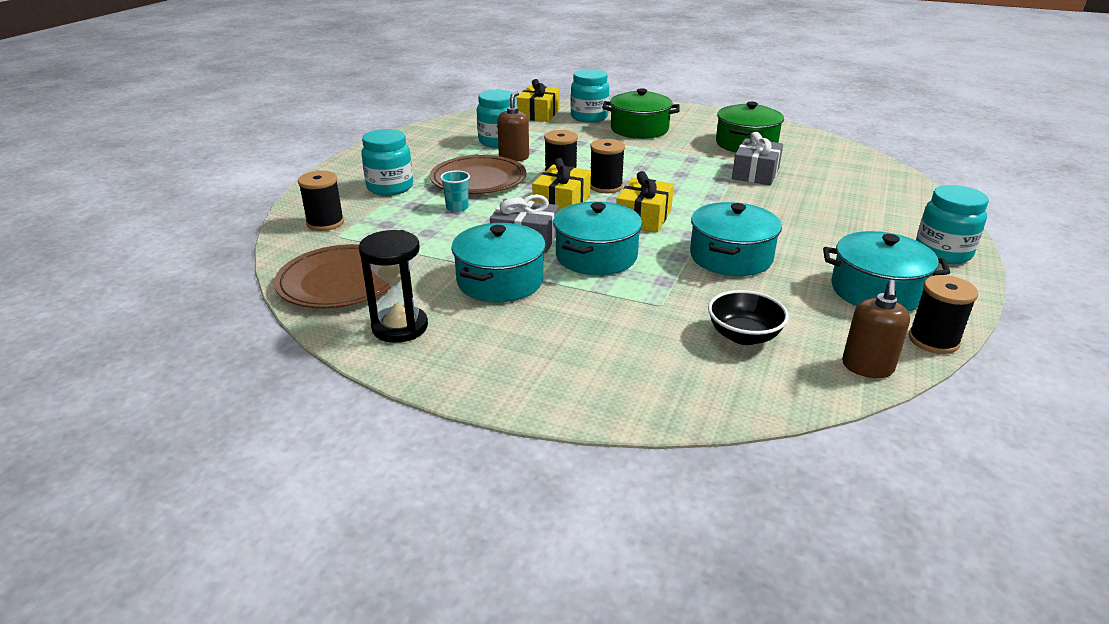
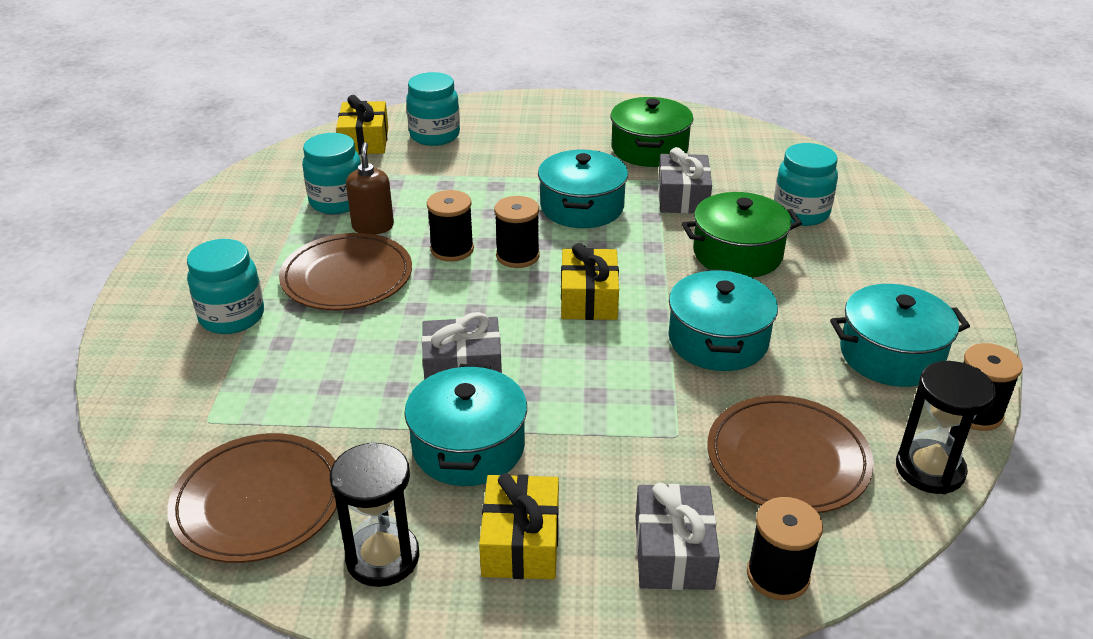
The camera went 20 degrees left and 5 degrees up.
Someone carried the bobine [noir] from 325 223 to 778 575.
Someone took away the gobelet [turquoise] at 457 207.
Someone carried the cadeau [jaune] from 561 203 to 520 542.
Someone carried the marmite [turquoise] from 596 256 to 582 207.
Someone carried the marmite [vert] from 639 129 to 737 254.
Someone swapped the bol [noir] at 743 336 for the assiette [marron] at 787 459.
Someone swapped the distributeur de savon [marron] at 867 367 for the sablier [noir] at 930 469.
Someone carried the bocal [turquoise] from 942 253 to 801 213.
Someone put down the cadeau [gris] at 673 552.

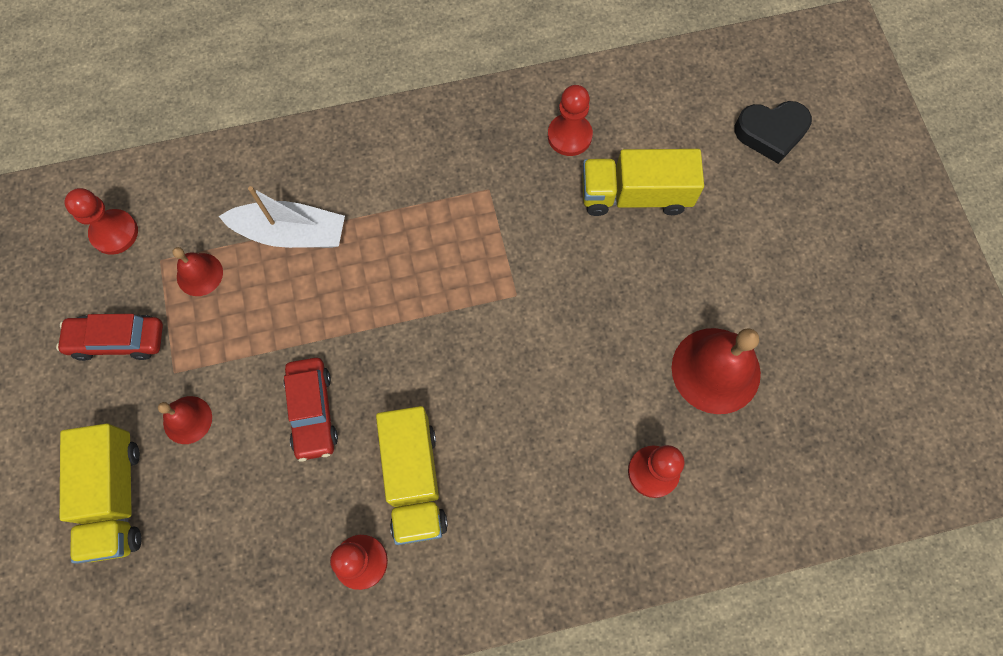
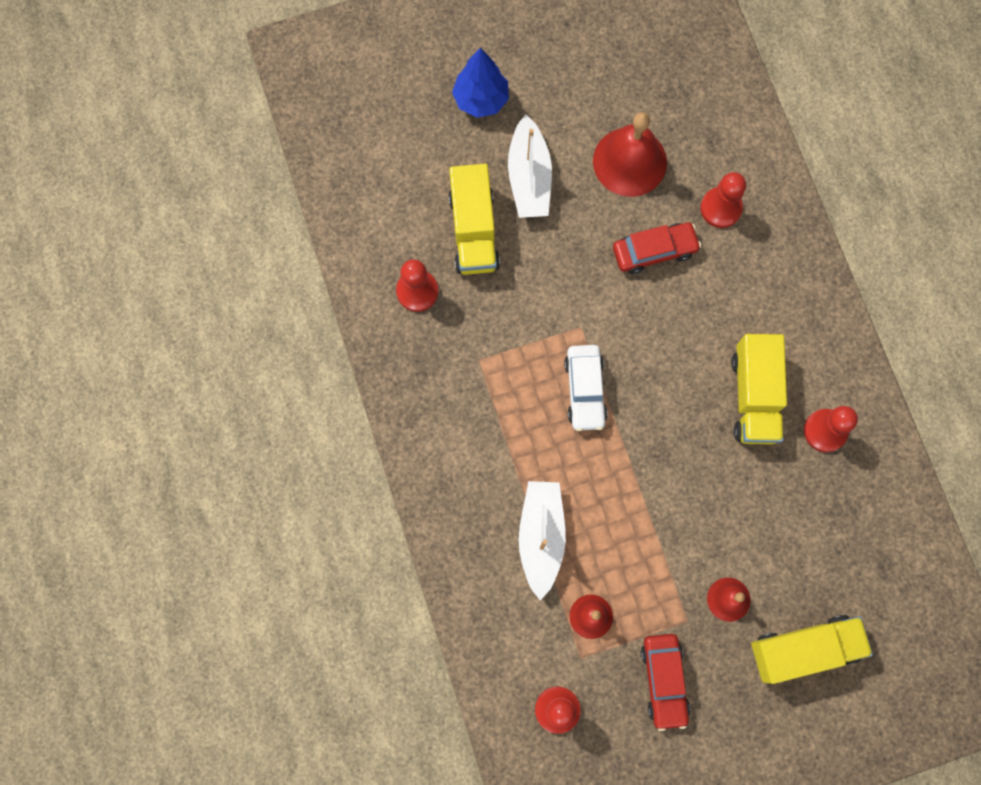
The camera went 95 degrees left and 5 degrees up.
Someone carried the voiture [rouge] from 312 411 to 654 251.
Someone rotated the camion [jaune] at 414 480 by 105 degrees clockwise.
Someone took away the cœur [noir] at 771 133.
Someone put down the arbre [bleu] at 481 99.
Someone put down the bateau [blanc] at 529 177.
Someone put down the voiture [blanc] at 584 390.

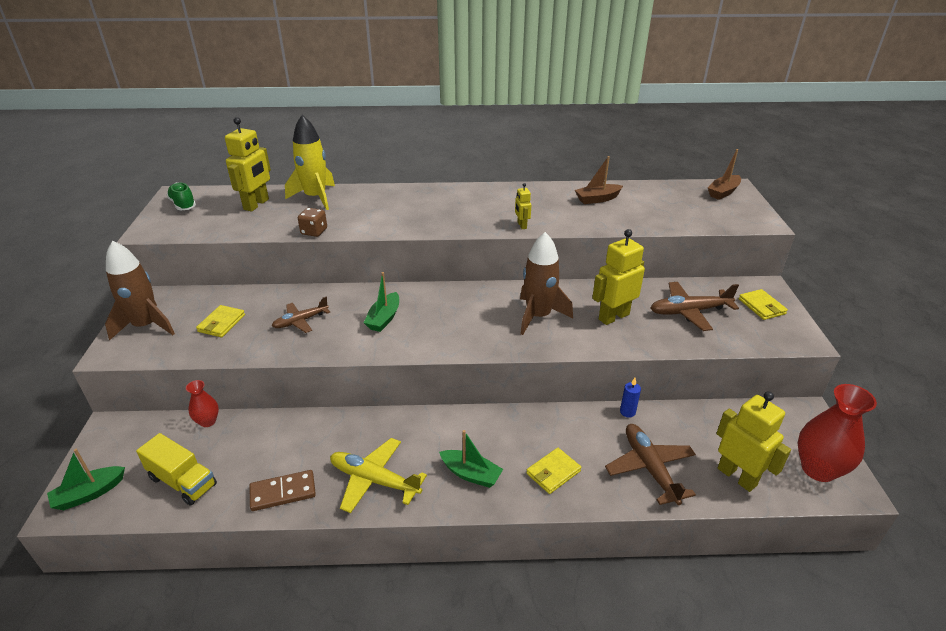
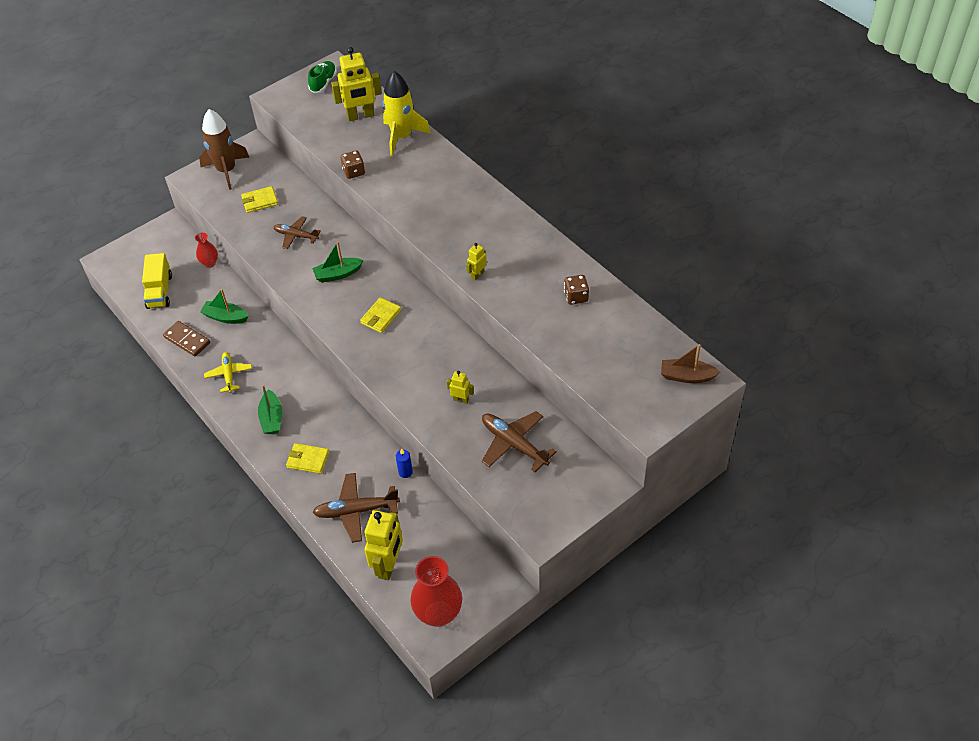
The camera went 55 degrees right and 15 degrees up.
Someone carried the bateau [vert] from 89 493 to 225 317.
Someone scaled the avion [jaune] at 374 480 by 0.66.
Someone took away the fusée [marron] at 538 316.
Someone swapped the bateau [marron] at 597 199 for the dé [marron] at 576 297.
Someone scaled the robot [jaune] at 613 317 by 0.49.
Someone rotated the avion [marron] at 649 468 by 135 degrees counterclockwise.
Someone carried the portefeuille [jaune] from 761 306 to 381 317.

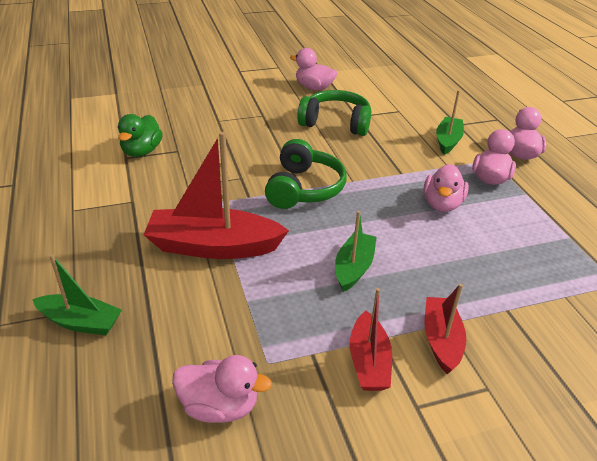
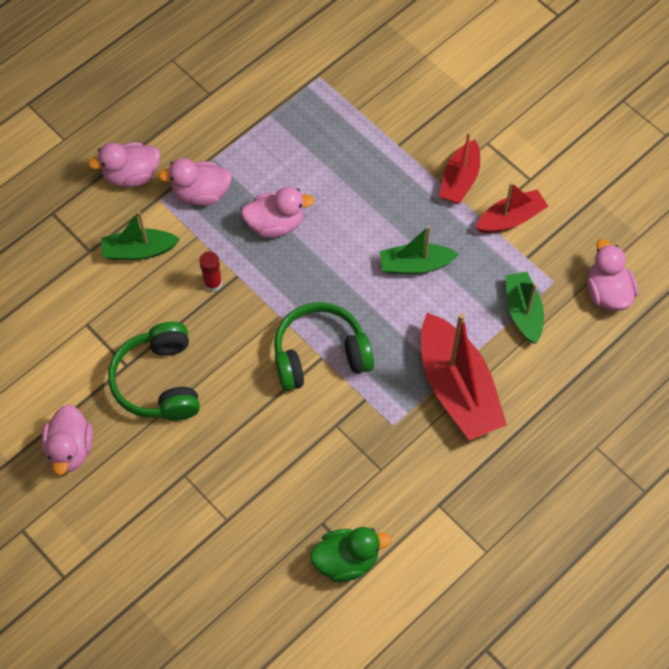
The camera went 115 degrees left and 25 degrees up.
Someone carried the bateau [vert] from 80 322 to 523 311.
Someone rotated the bateau [rouge] at 441 340 by 45 degrees counterclockwise.
Someone put down the bâton de colle [rouge] at 213 283.

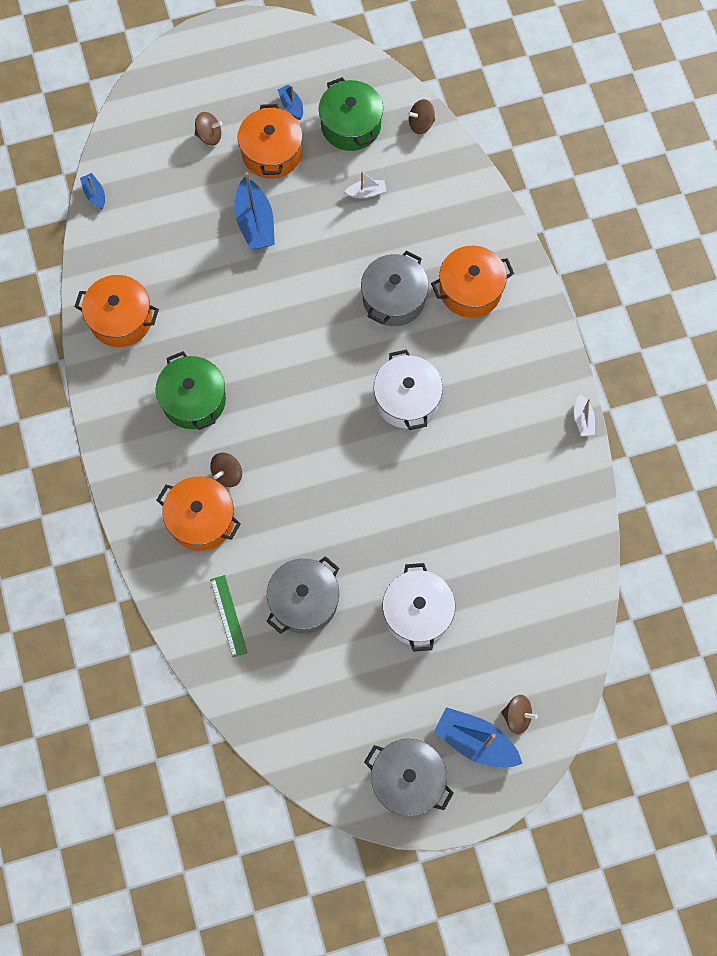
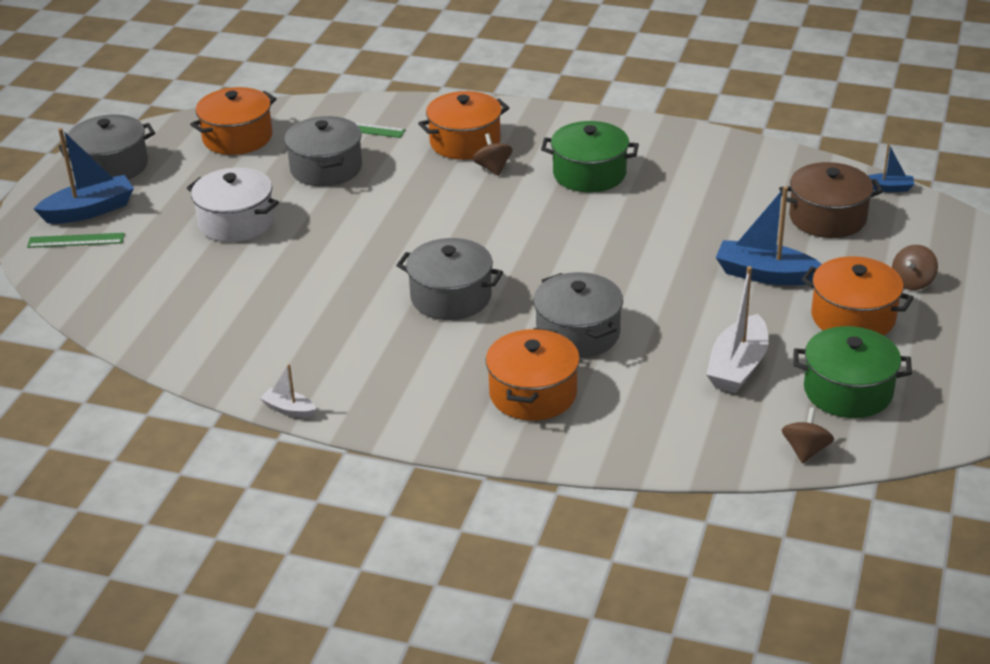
The camera went 125 degrees right and 35 degrees down.
Someone carried the marmite [orange] from 121 319 to 237 137.
Someone took away the bateau [bleu] at 291 106.
Someone scaled the bateau [blanc] at 366 192 by 1.92.
Someone repainted the marmite [blanc] at 407 399, which became the marmite [gris] at 451 297.
Someone swapped the toupie [marron] at 517 716 for the règle [vert] at 76 240.
Someone put down the marmite [marron] at 827 218.

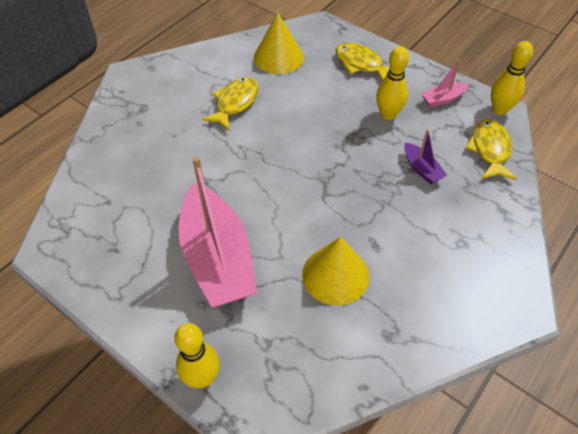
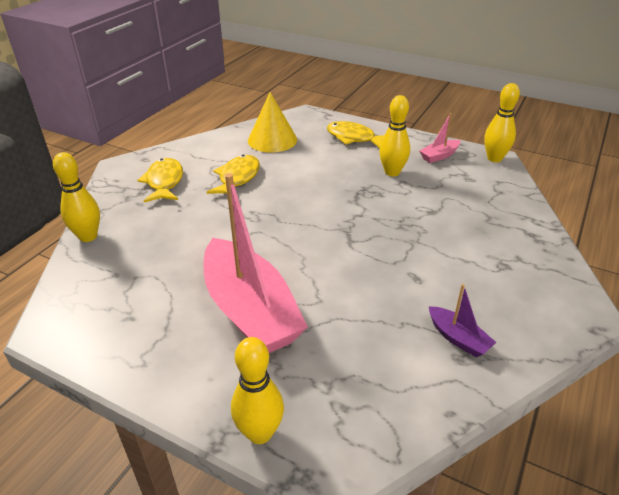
The camera went 10 degrees left and 15 degrees down.
Someone took away the cône [jaune] at 335 275.
Someone carried the bateau [violet] from 421 169 to 458 338.
Someone carried the poisson [jaune] from 490 150 to 164 182.
Someone put down the quille [jaune] at 88 236.

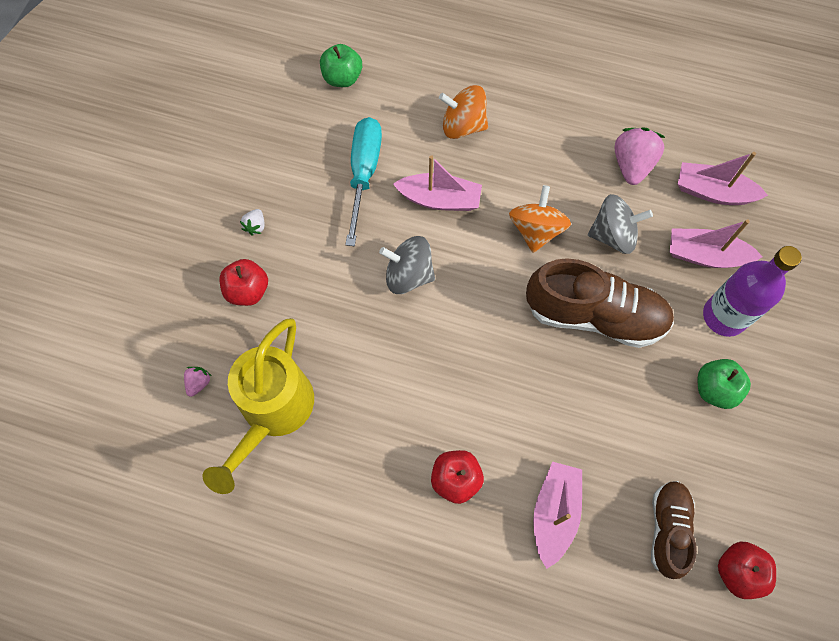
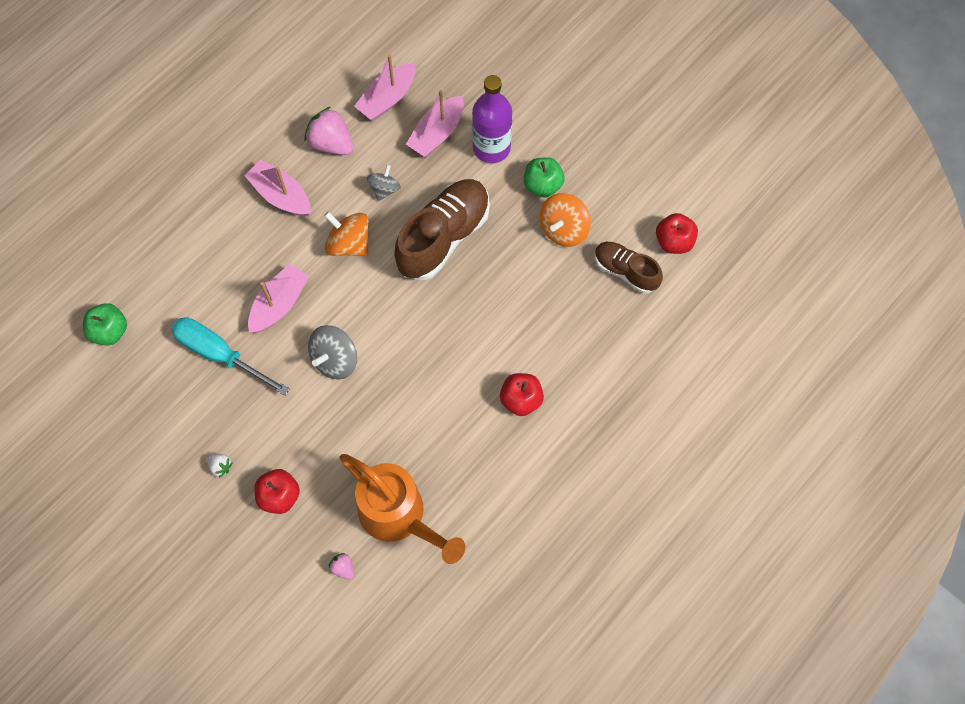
The camera went 65 degrees left and 0 degrees up.
Someone repainted the arrosoir [jaune] at 273 412, which became the arrosoir [orange] at 399 517.
Someone carried the toupie [orange] from 463 126 to 563 229.
Someone carried the bateau [rose] from 554 513 to 281 195.
Someone scaled the toupie [gris] at 613 235 by 0.65.

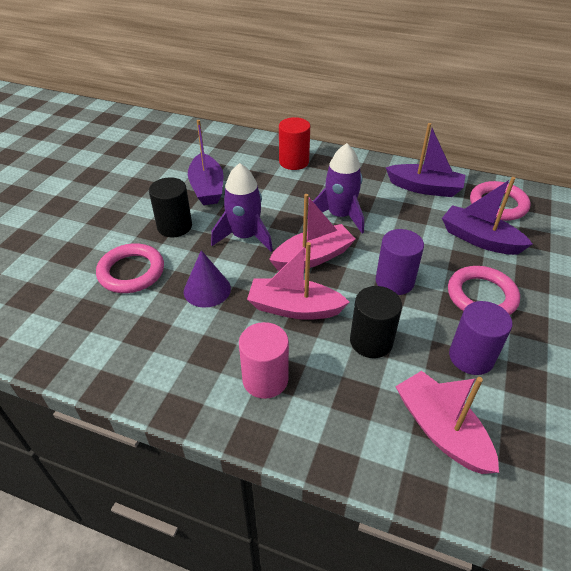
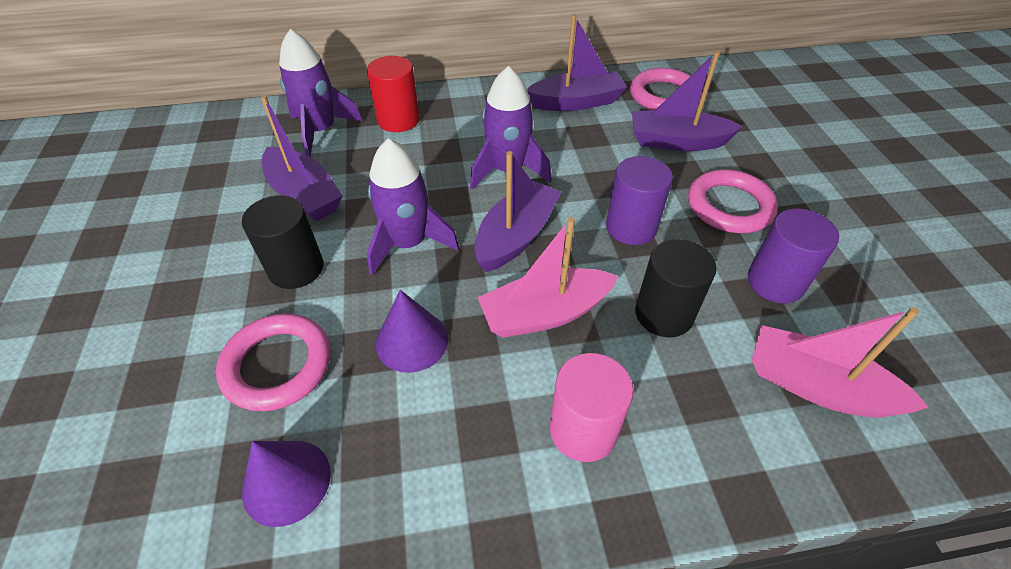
The camera went 30 degrees left and 5 degrees up.
Someone repainted the bateau [rose] at 313 257, which became the bateau [violet] at 516 236.
Someone put down the cône [violet] at 286 481.
Someone put down the fusée [violet] at 321 131.

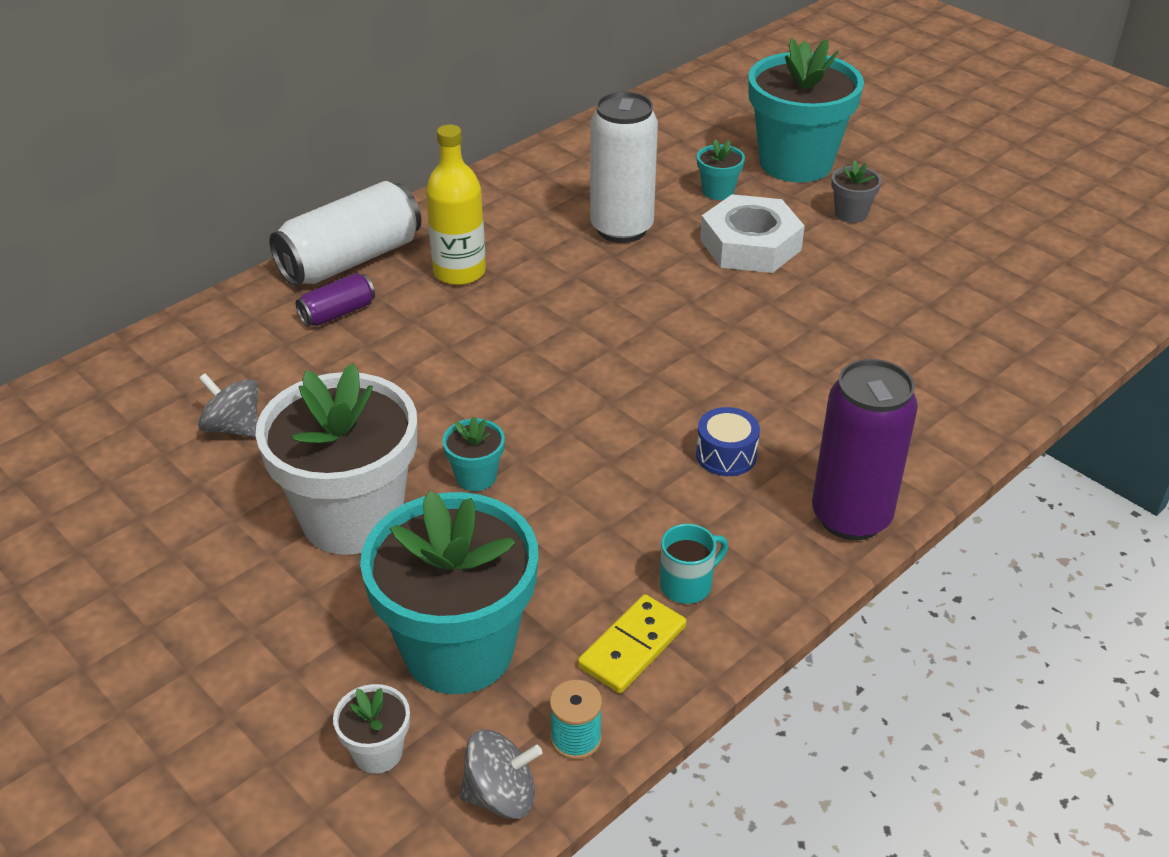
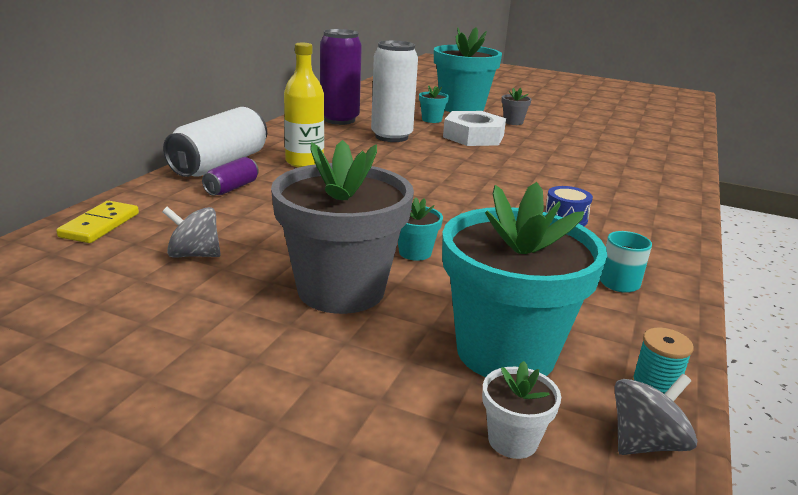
The camera went 25 degrees left and 15 degrees down.
Someone repainted the pot de fleurs [blanc] at 352 518, which became the pot de fleurs [gris] at 341 290.
Someone carried the domino [jaune] from 632 647 to 100 225.
Someone carried the canette [violet] from 851 517 to 339 120.

